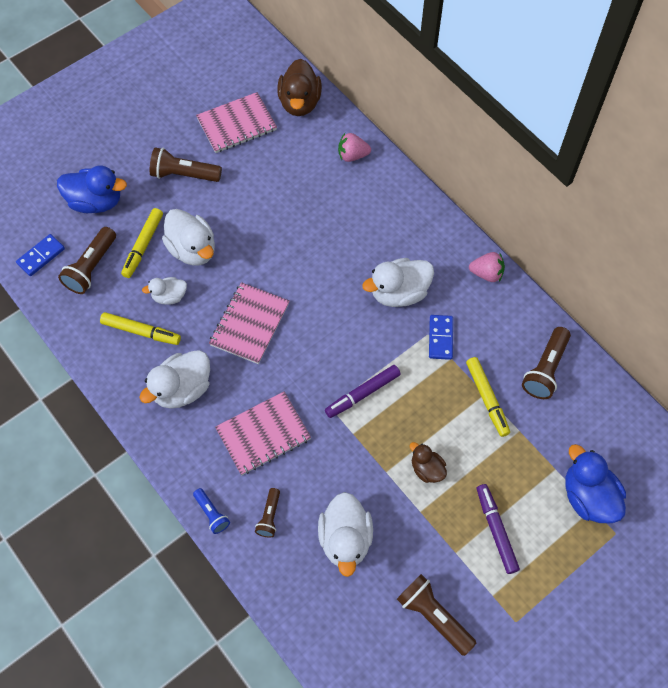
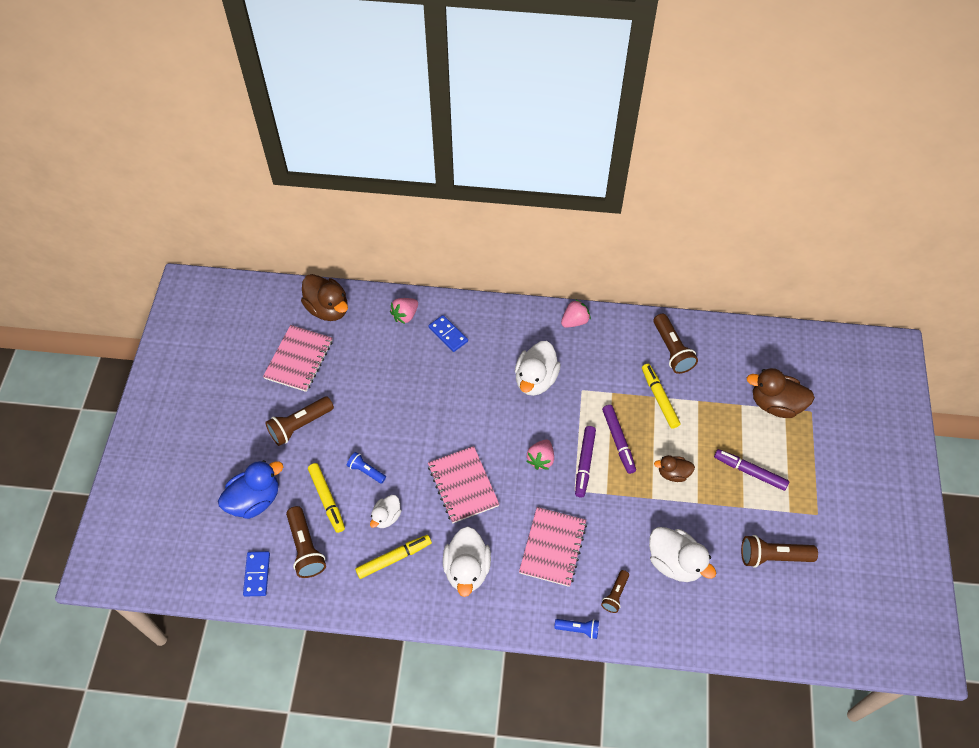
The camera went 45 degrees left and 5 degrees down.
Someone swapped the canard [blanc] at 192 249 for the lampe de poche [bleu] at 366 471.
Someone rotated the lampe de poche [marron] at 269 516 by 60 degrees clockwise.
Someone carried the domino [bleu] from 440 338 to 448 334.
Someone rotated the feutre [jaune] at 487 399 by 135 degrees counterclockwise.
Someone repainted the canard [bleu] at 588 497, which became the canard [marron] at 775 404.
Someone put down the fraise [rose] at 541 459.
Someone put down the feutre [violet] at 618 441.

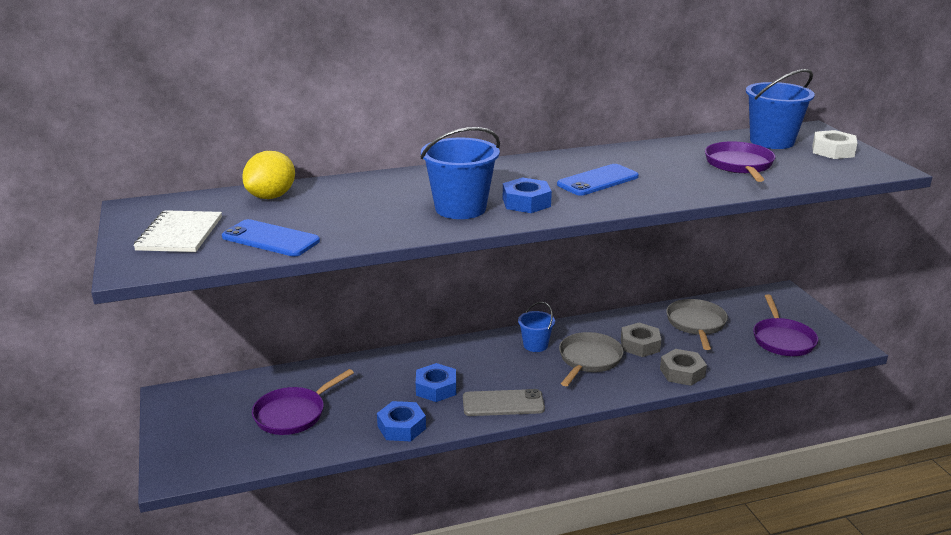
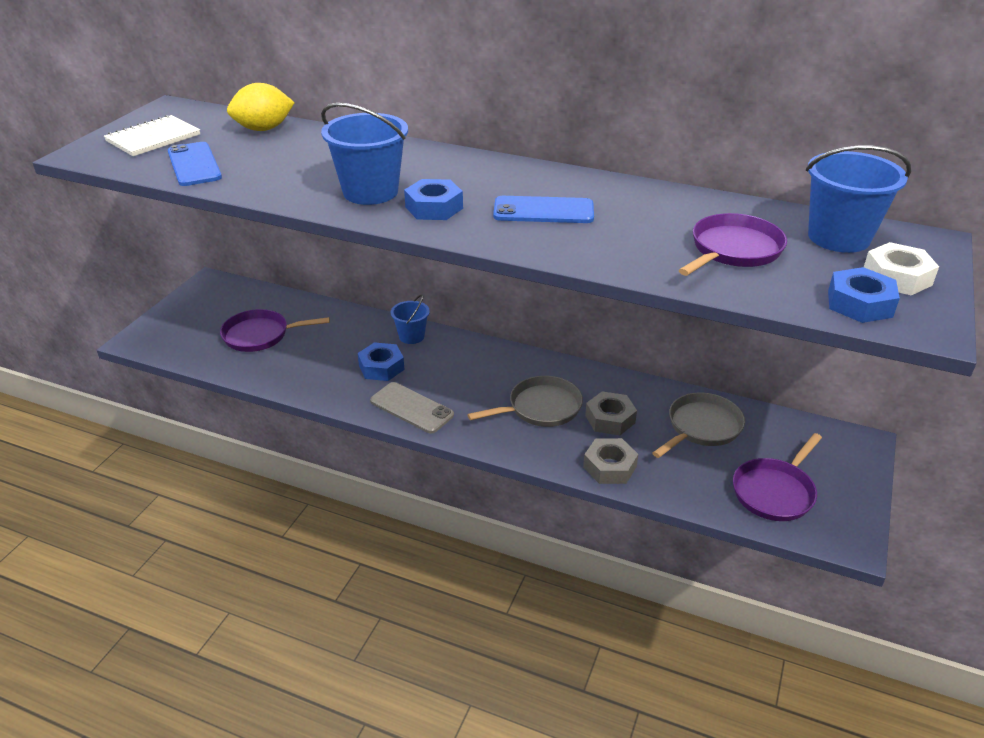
The camera went 40 degrees right and 10 degrees up.
Someone carried the écrou [bleu] from 401 427 to 859 303.
Someone carried the seau [bleu] from 535 345 to 411 336.

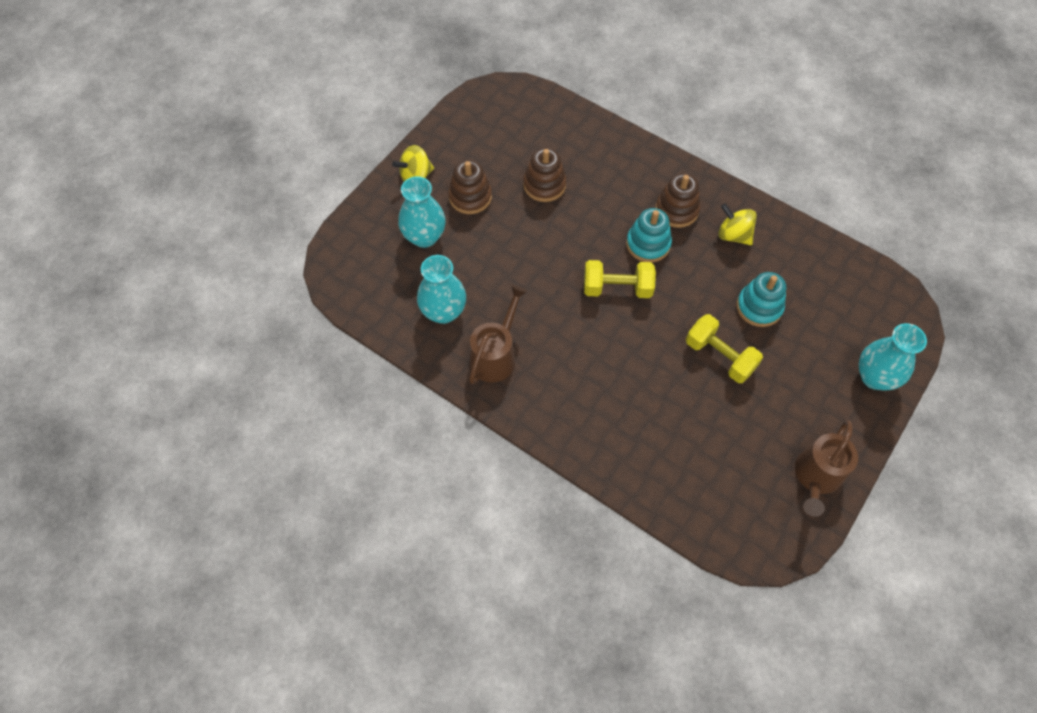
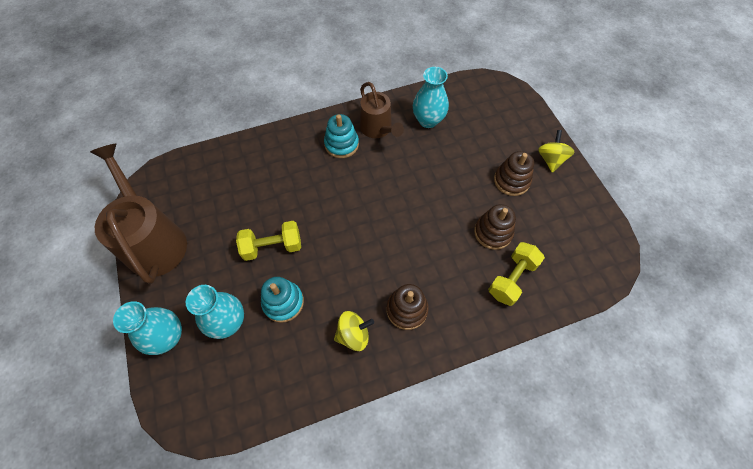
The camera went 125 degrees right and 0 degrees up.
Someone carried the vase [turquoise] from 424 237 to 228 322.
Someone carried the haltère [jaune] from 617 288 to 512 279.
Someone carried the jouet à empiler [turquoise] from 648 244 to 341 144.
Someone scaled the arrosoir [marron] at 816 477 by 1.62.

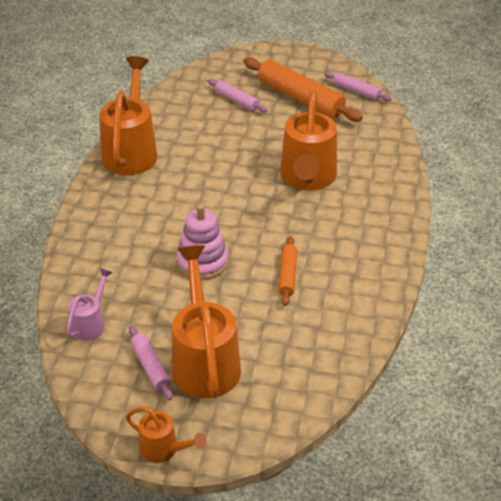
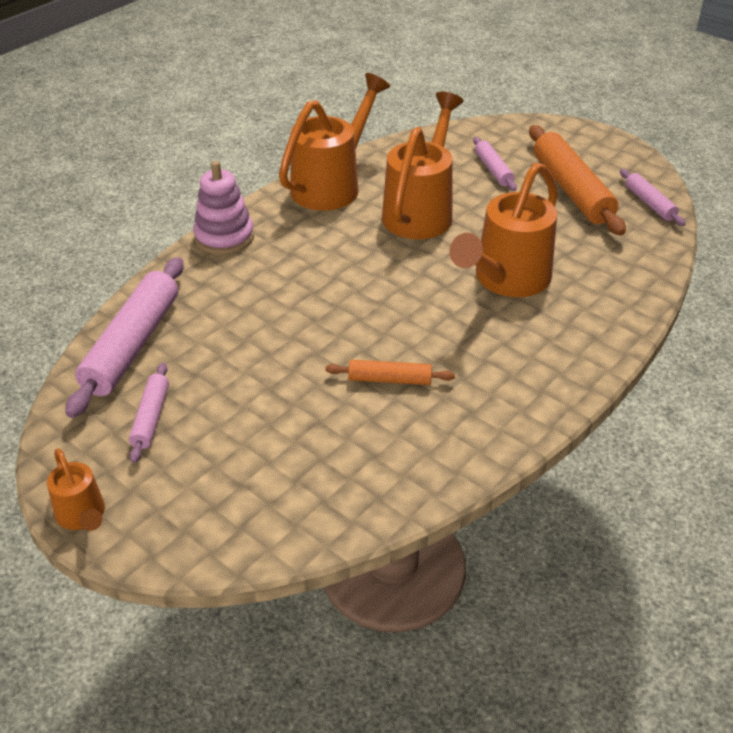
The camera went 30 degrees right and 0 degrees up.
Someone swapped the arrosoir [rose] at 90 324 for the rouleau à pâtisserie [rose] at 133 345.
Someone carried the arrosoir [orange] from 204 361 to 420 211.
Someone carried the jouet à empiler [rose] from 202 262 to 224 237.
Someone rotated the rouleau à pâtisserie [orange] at 287 275 by 60 degrees clockwise.

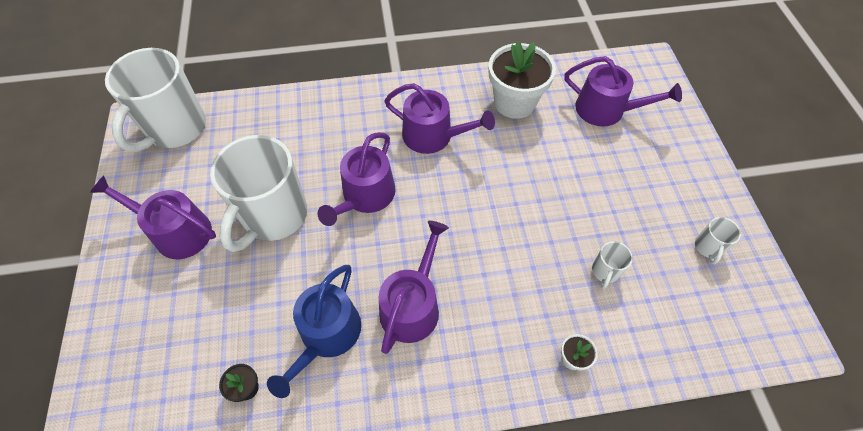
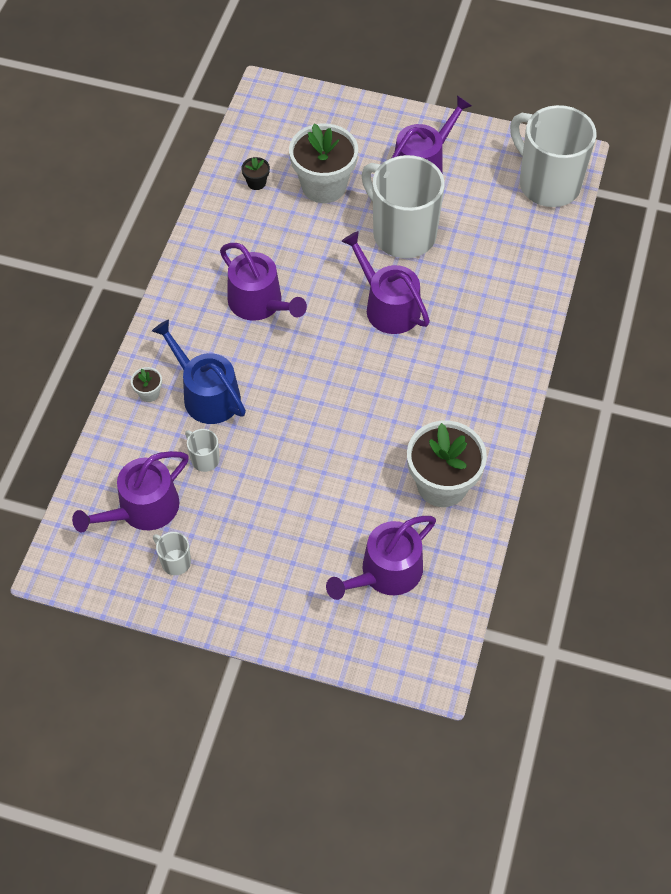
The camera went 115 degrees right and 0 degrees up.
Someone carried the arrosoir [bleu] from 326 336 to 206 394.
Someone carried the arrosoir [violet] from 433 136 to 142 509.
Someone put down the pot de fleurs [blanc] at 324 186.

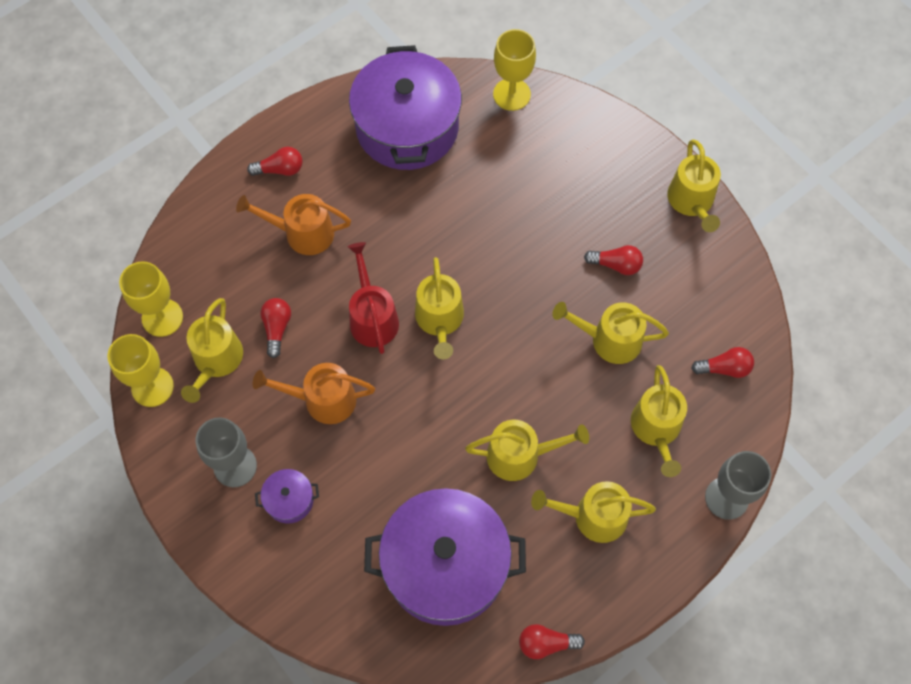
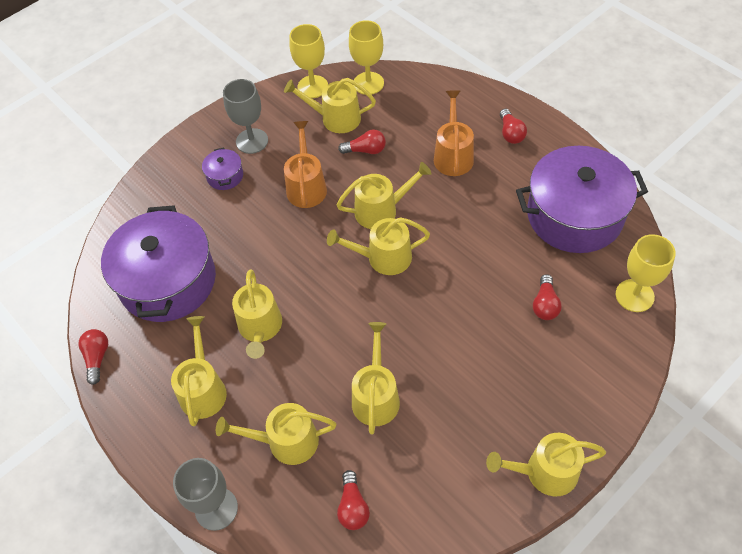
The camera went 90 degrees right and 10 degrees down.
Someone repainted the arrosoir [rouge] at 372 317, which became the arrosoir [jaune] at 381 210.
Someone carried the ampoule [rouge] from 616 265 to 545 304.

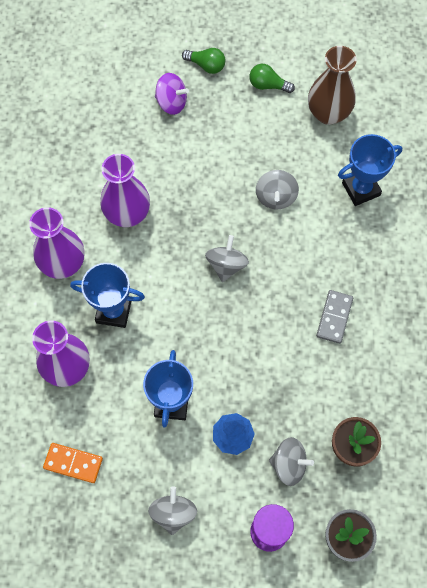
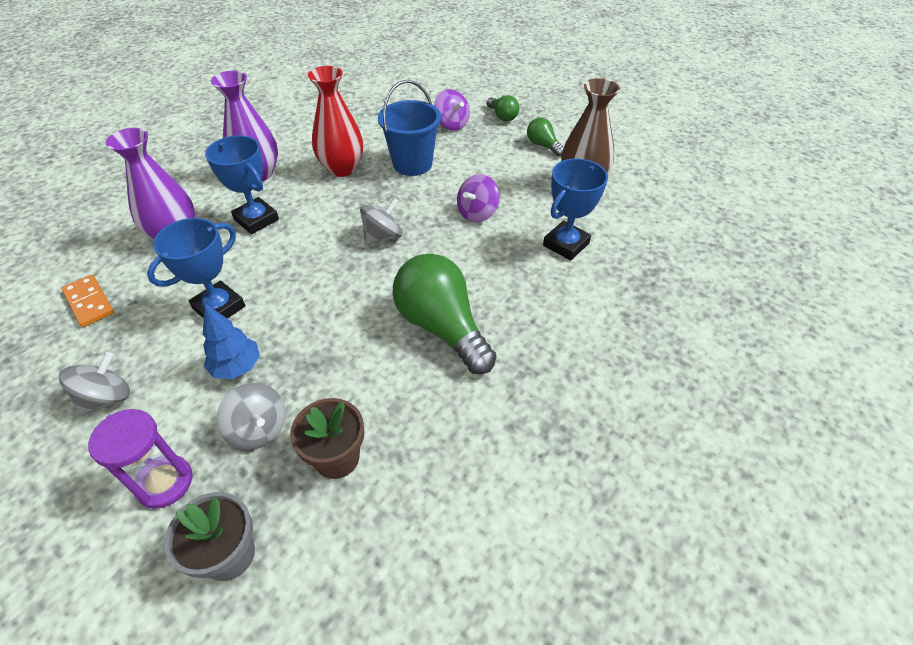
The camera went 35 degrees right and 20 degrees down.
Someone repainted the vase [violet] at 127 214, which became the vase [rouge] at 342 168.
Someone repainted the toupie [gris] at 276 197, which became the toupie [violet] at 477 213.
Someone swapped the domino [gris] at 334 317 for the ampoule [vert] at 442 327.
Someone rotated the trophée [bleu] at 361 189 by 60 degrees counterclockwise.
Someone put down the seau [bleu] at 412 164.

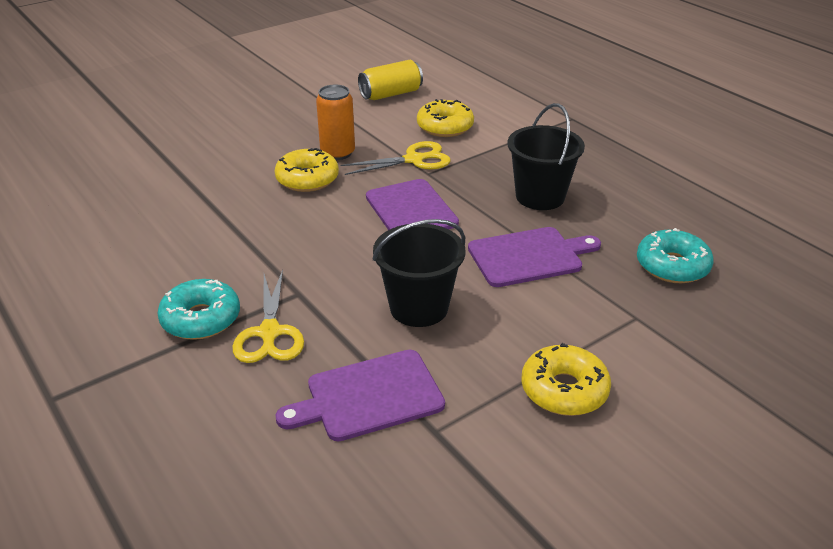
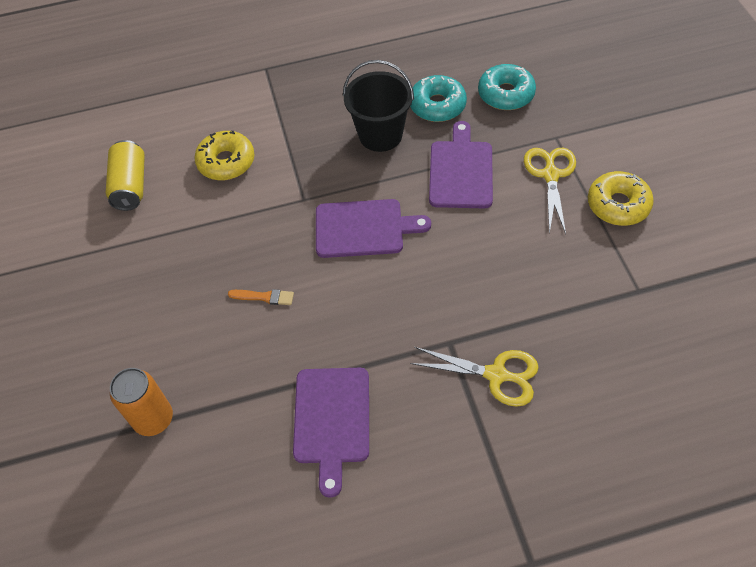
The camera went 65 degrees left and 20 degrees up.
Someone carried the beignet [turquoise] from 201 319 to 437 105.
Someone swapped the beignet [jaune] at 307 179 for the pinceau [orange] at 264 297.
Someone carried the planche à découper [violet] from 369 396 to 332 420.
Someone carried the canette [orange] from 338 153 to 153 419.
Someone carried the ciseaux [jaune] from 414 160 to 550 175.
Someone took away the seau [noir] at 419 307.

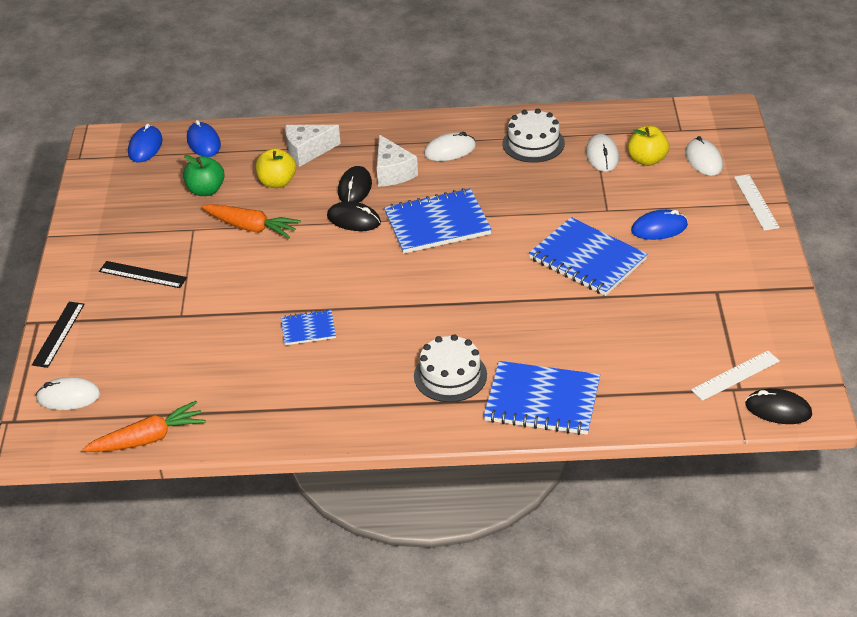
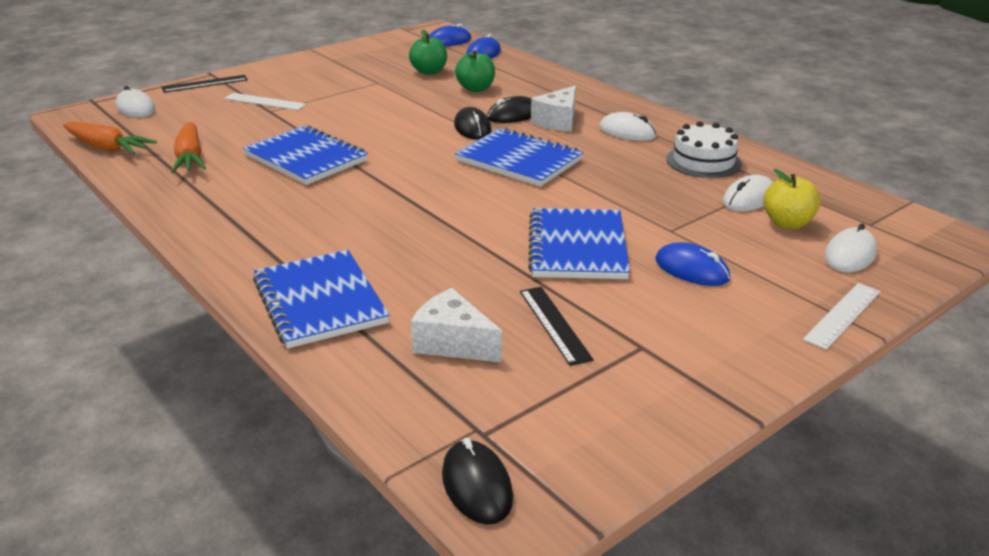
The camera went 50 degrees right and 10 degrees down.
Someone carried the règle [noir] from 142 275 to 554 324.
Someone carried the carotte [orange] from 251 227 to 190 158.
Someone repainted the pomme [jaune] at 277 182, which became the pomme [vert] at 475 89.
Someone scaled the carnet [bleu] at 308 329 by 1.91.
Someone carried the fromage [blanc] from 307 151 to 453 343.
Someone took away the gâteau [blanc] at 450 375.
Someone carried the règle [blanc] from 735 375 to 265 101.

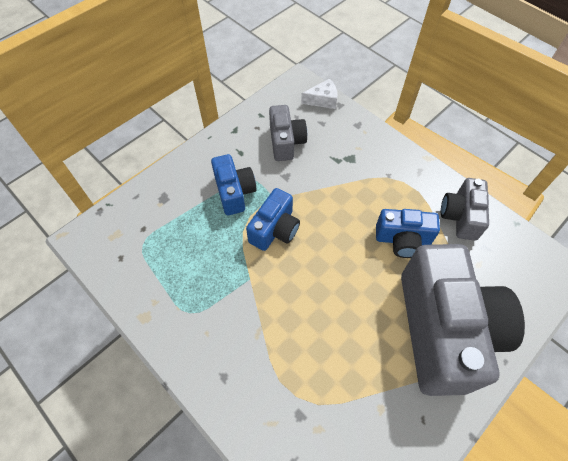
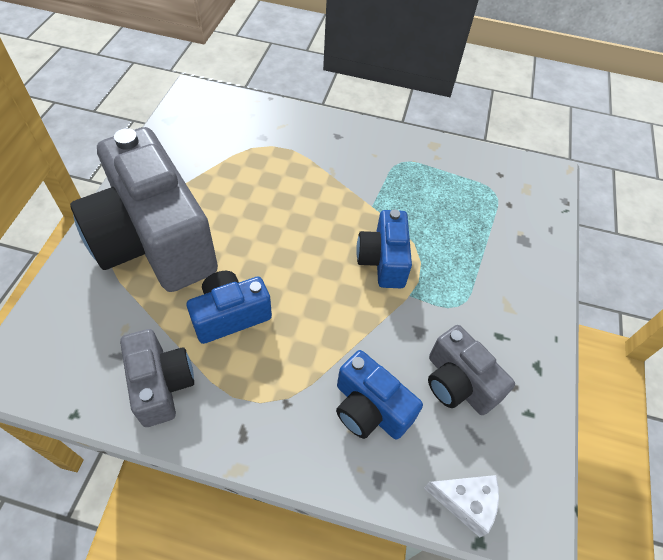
The camera went 145 degrees right and 5 degrees down.
Someone carried the appareil photo [bleu] from 234 192 to 370 408.
Someone rotated the fromage [blanc] at 322 100 by 120 degrees counterclockwise.

